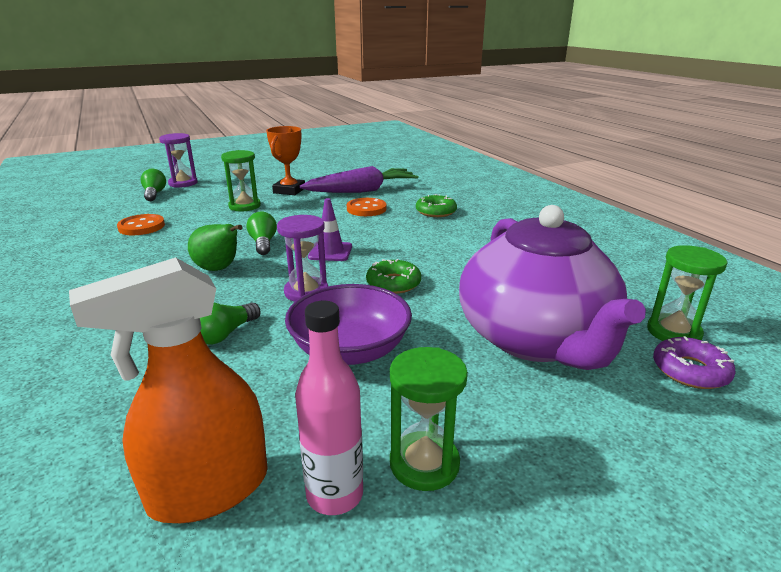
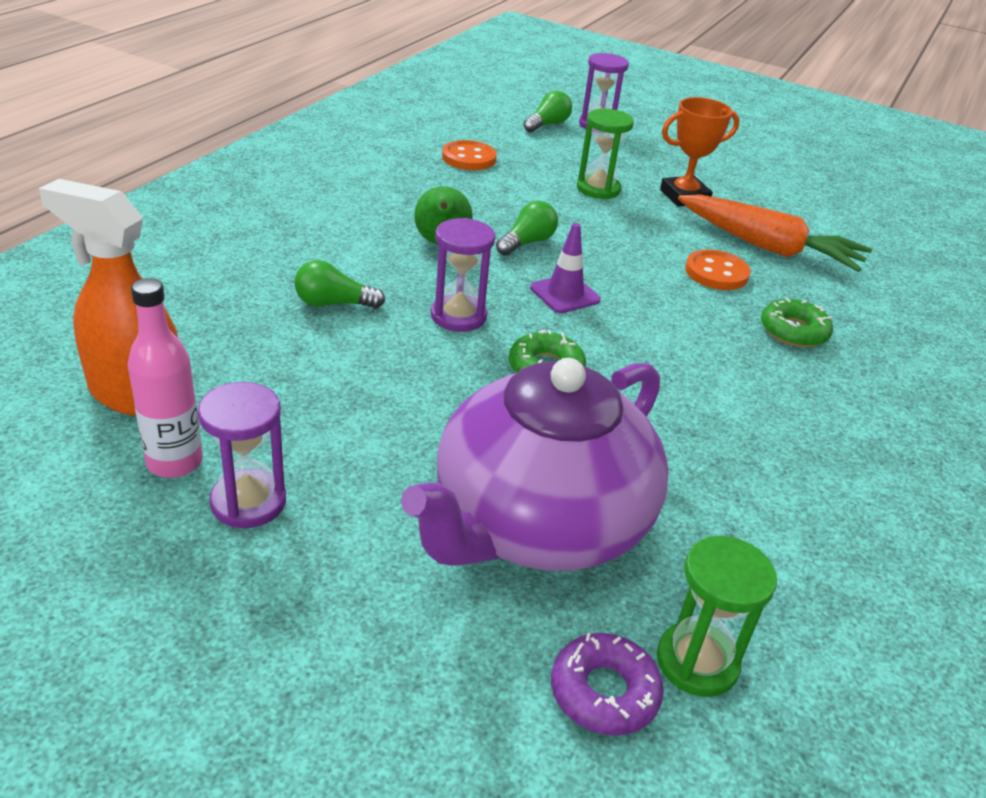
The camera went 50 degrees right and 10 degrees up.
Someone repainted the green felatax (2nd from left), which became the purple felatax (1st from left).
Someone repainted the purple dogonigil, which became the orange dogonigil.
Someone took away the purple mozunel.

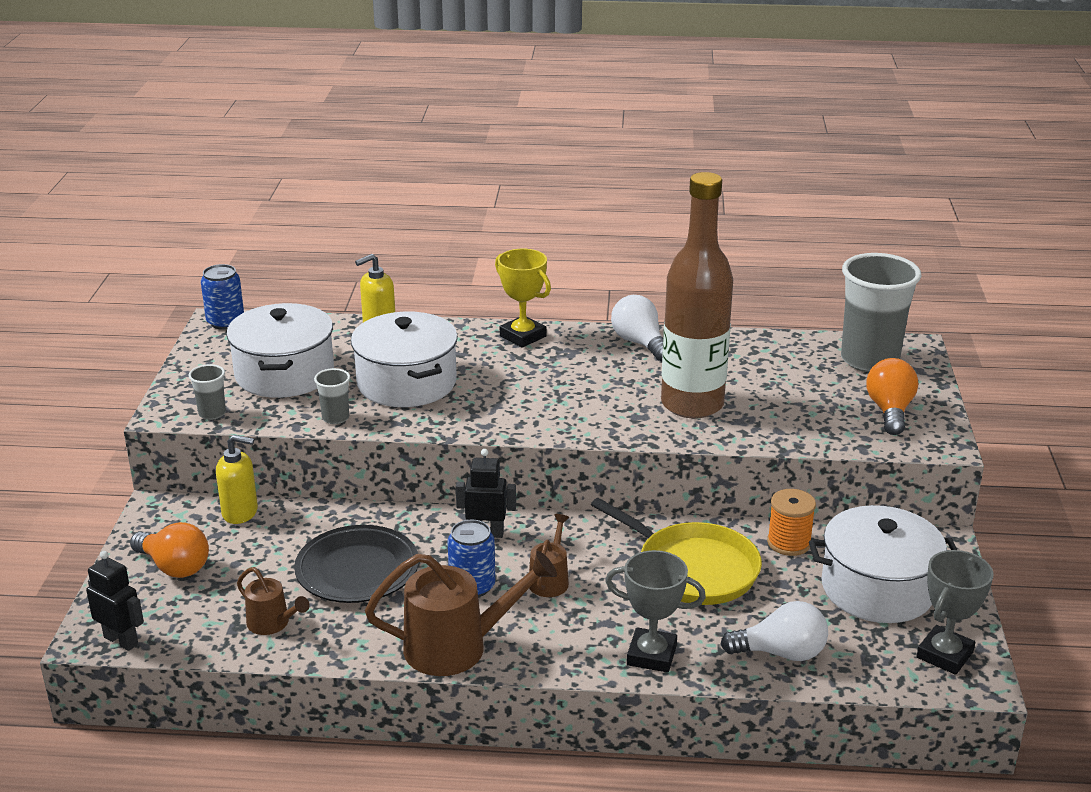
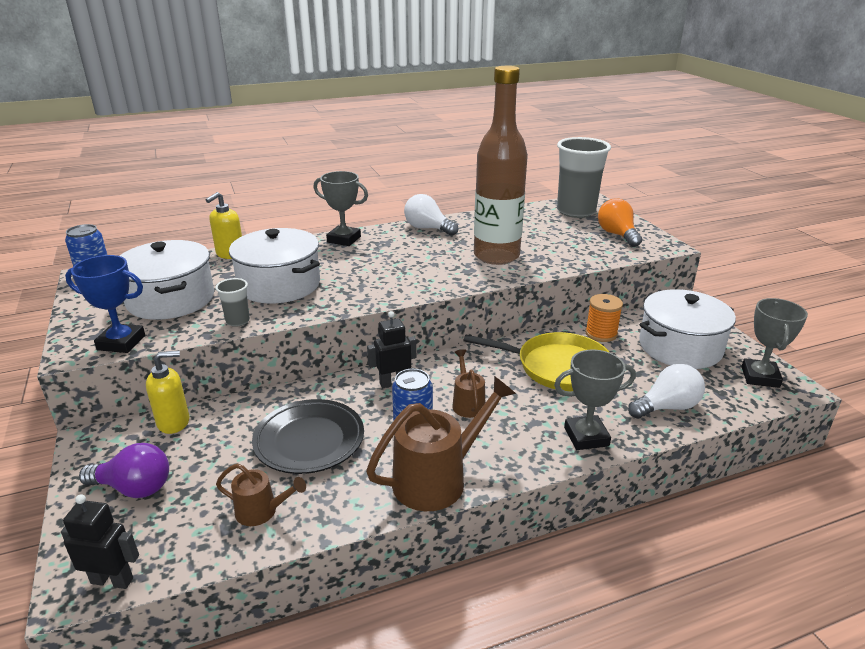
The camera went 25 degrees left and 0 degrees up.
Someone swapped the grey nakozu (1st from left) for the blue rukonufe.
Someone repainted the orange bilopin (1st from left), which became the purple bilopin.
Someone repainted the yellow rukonufe, which became the grey rukonufe (1st from left).

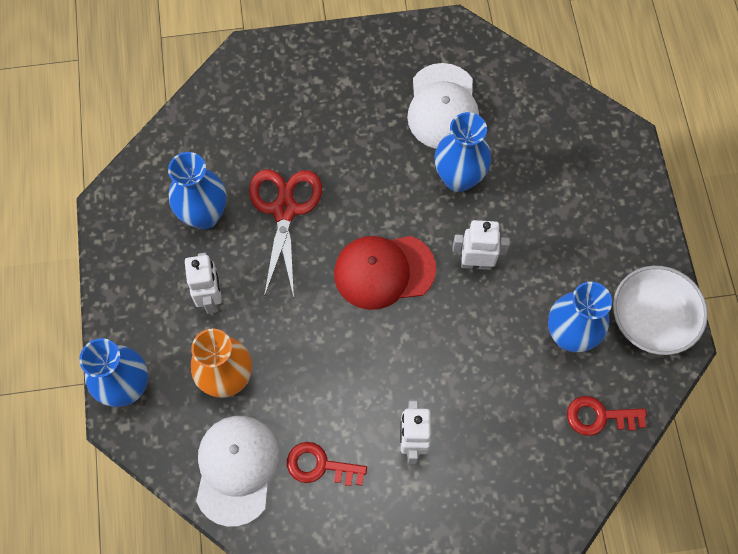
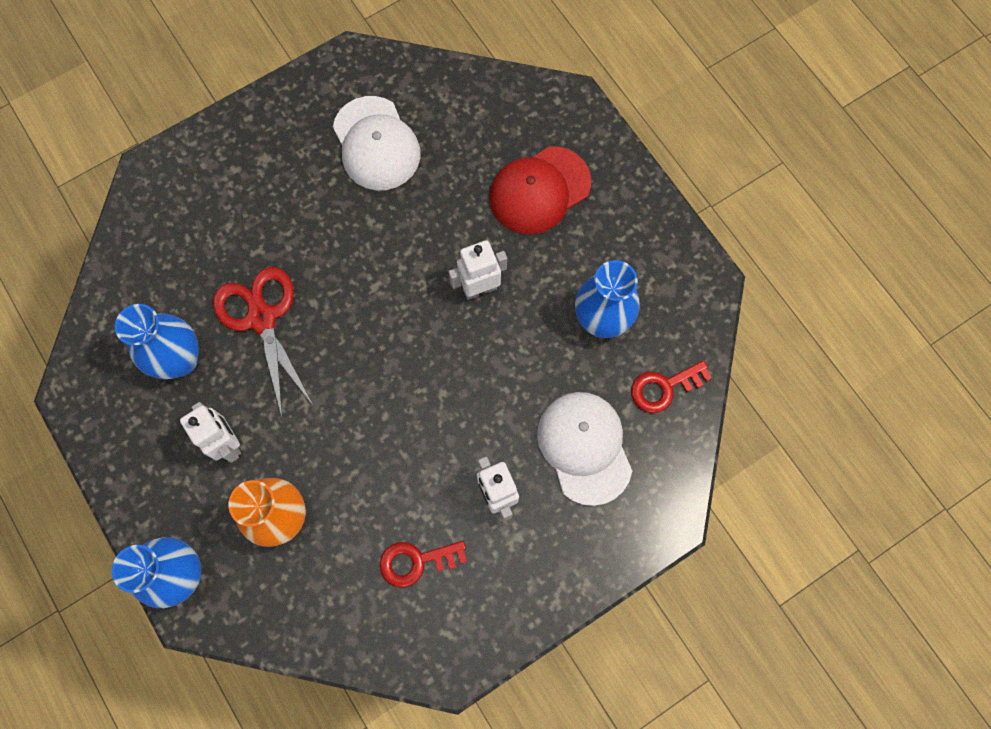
The camera went 25 degrees left and 5 degrees up.
Someone carried the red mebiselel.
Someone carried the white mebiselel (1st from left in the first image).
Someone took away the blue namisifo (3rd from left).
Someone took away the white mozunel.

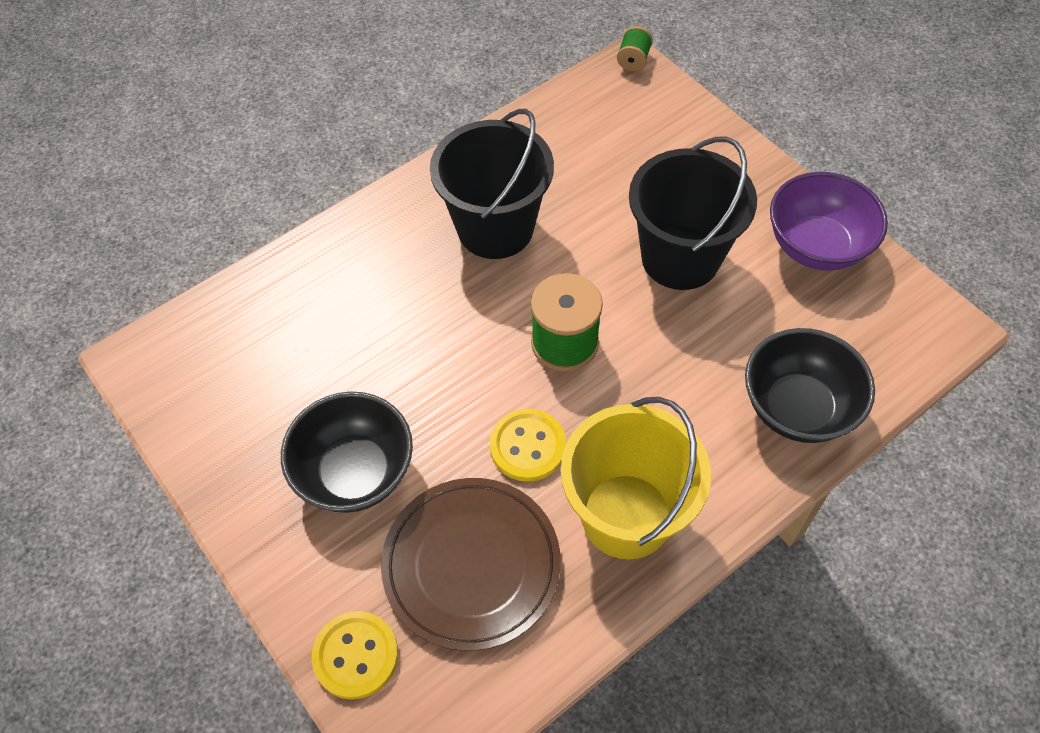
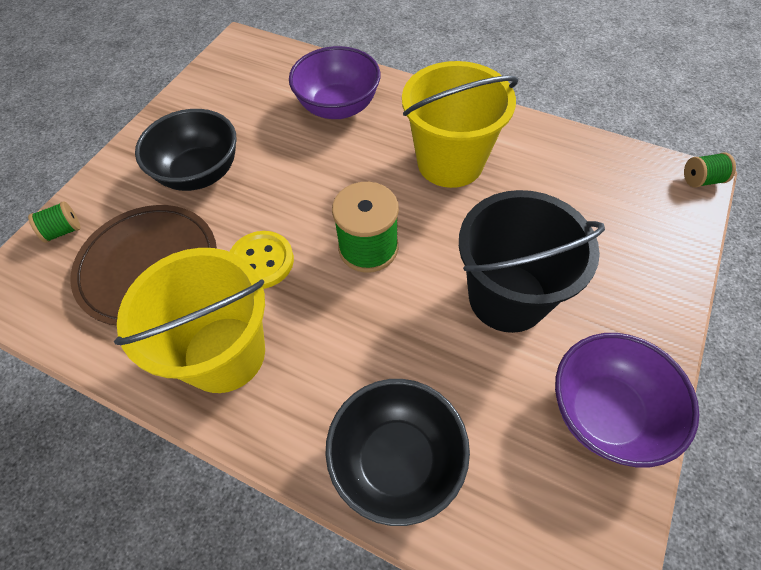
The camera went 65 degrees right and 0 degrees up.
Someone swapped the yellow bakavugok (1st from left) for the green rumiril (1st from left).
Someone put down the purple mozunel (1st from left).
Someone repainted the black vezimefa (1st from left), which became the yellow vezimefa (2nd from left).

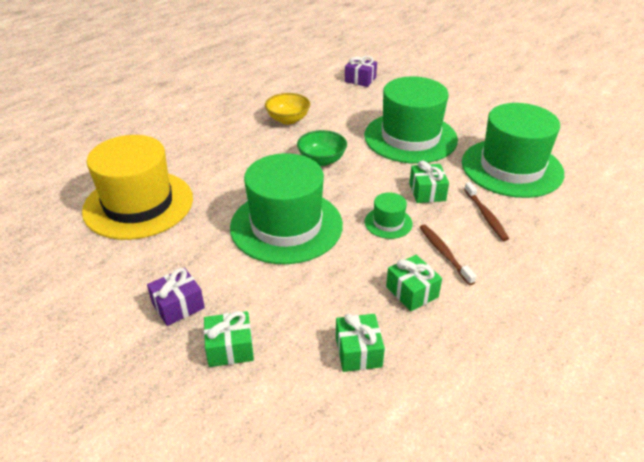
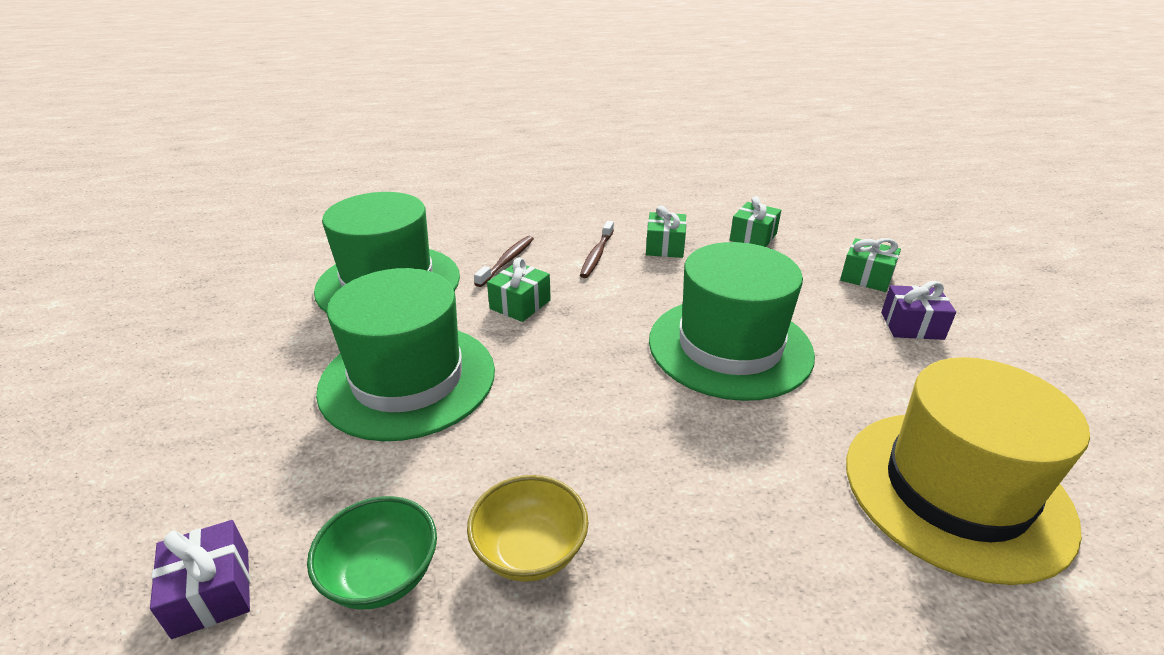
The camera went 140 degrees left and 5 degrees down.
Someone carried the green mozunel.
Someone took away the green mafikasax (2nd from left).

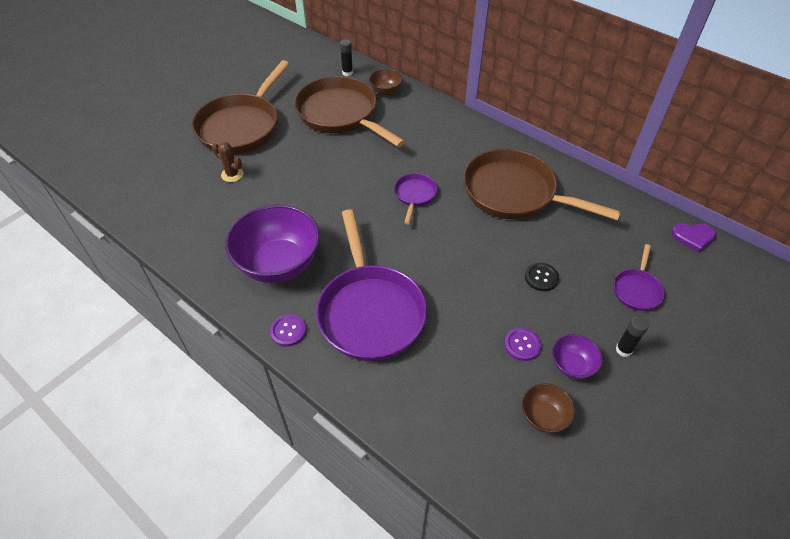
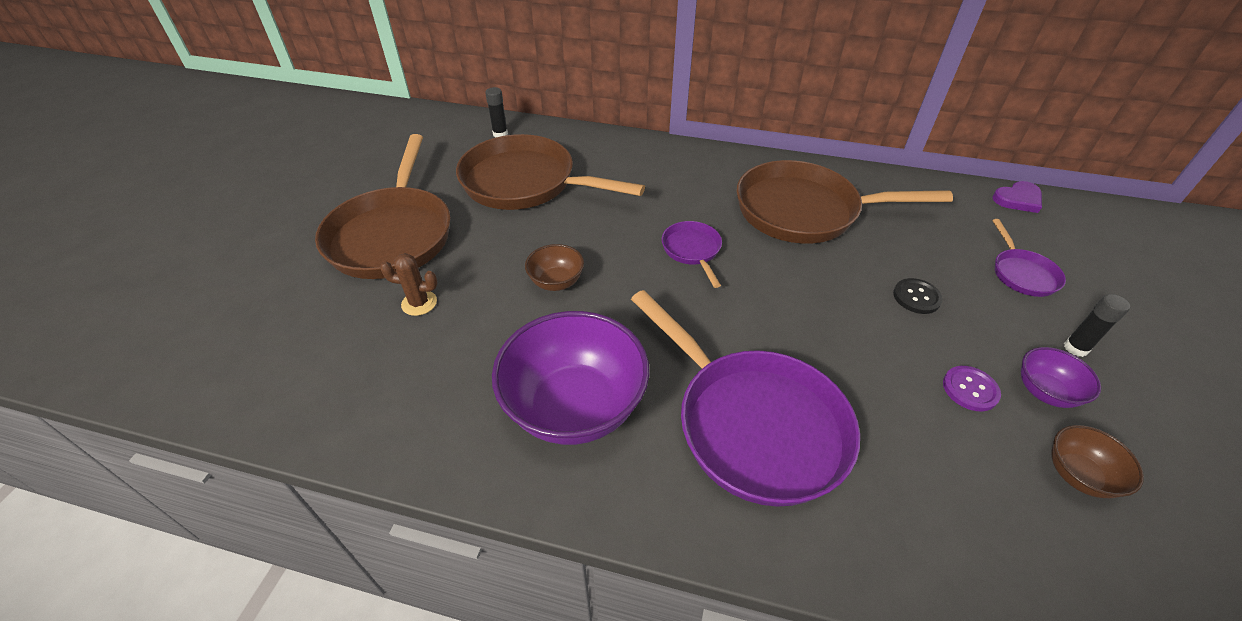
The camera went 25 degrees left and 5 degrees down.
Someone carried the brown mozunel (1st from left).
Someone took away the purple bakavugok (1st from left).

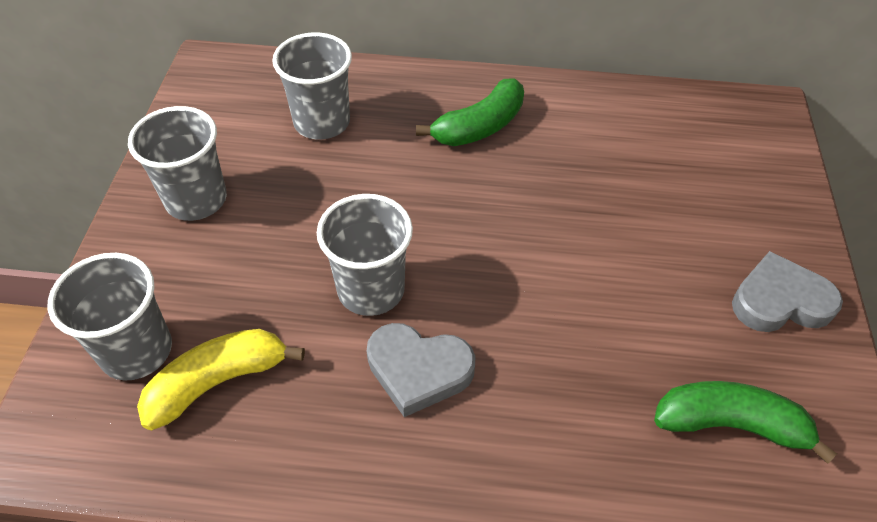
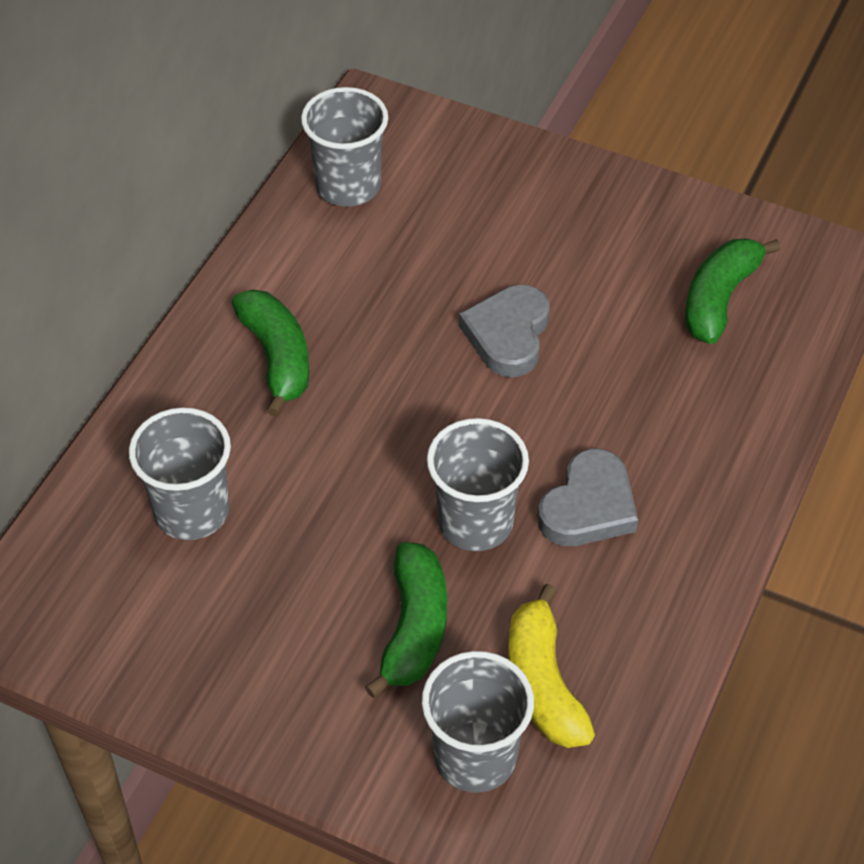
The camera went 70 degrees left and 0 degrees up.
Someone carried the grey nakozu (2nd from left).
Someone put down the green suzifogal (2nd from left).
Someone carried the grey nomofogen (2nd from left in the first image).

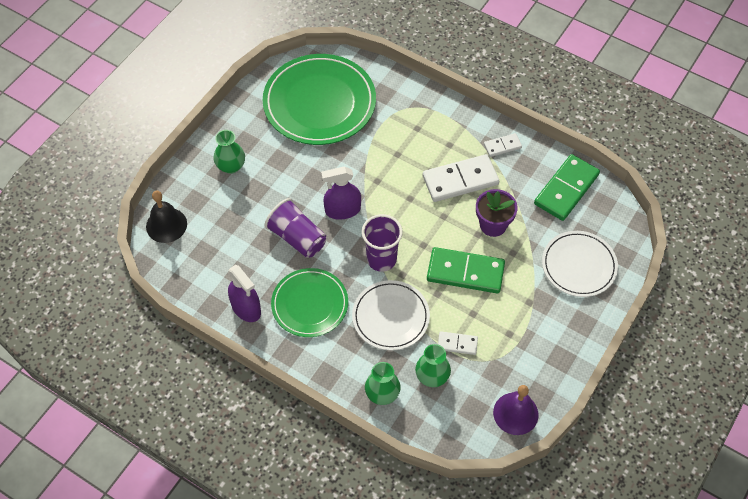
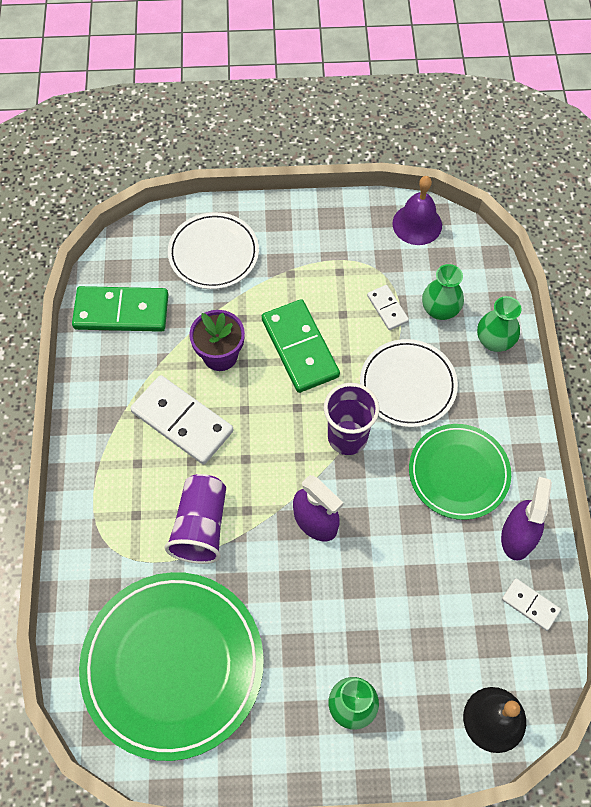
The camera went 125 degrees left and 5 degrees up.
Someone carried the purple nakozu (1st from left).
Someone carried the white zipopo (3rd from left).

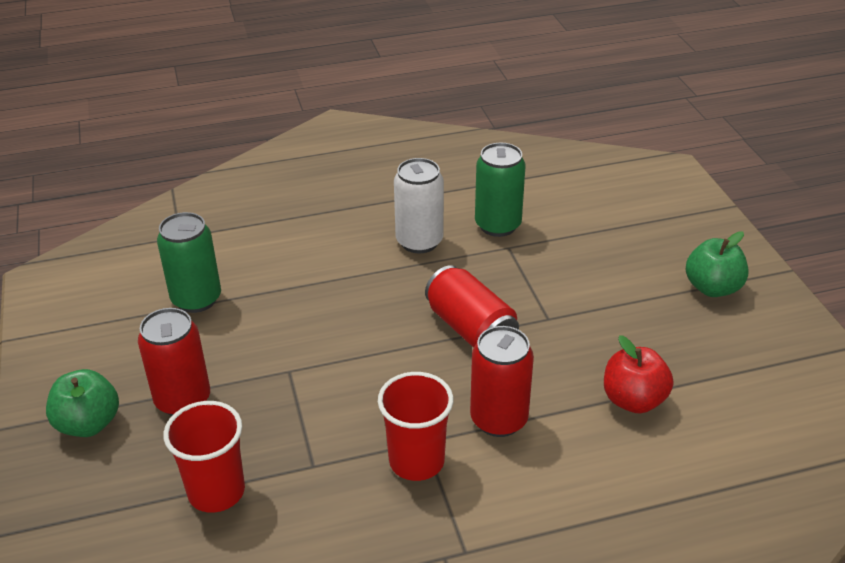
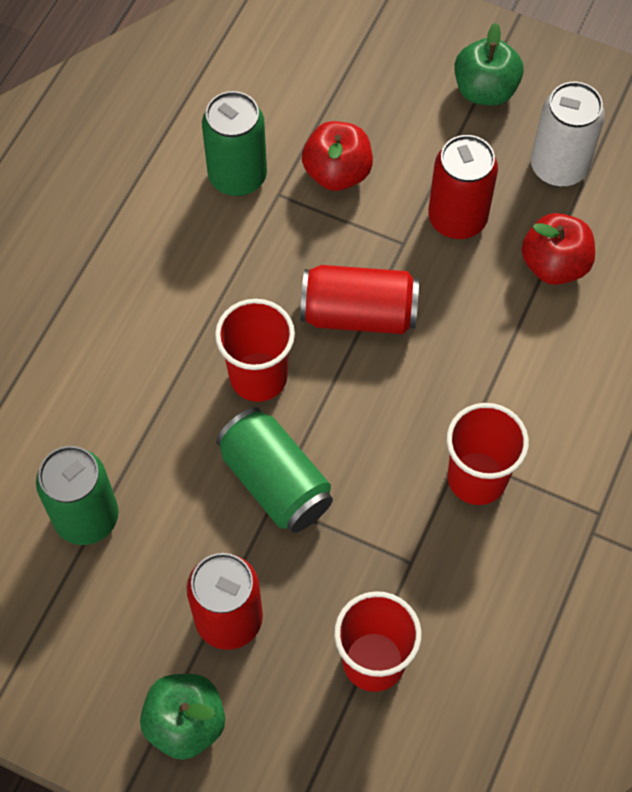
The camera went 50 degrees left and 25 degrees up.
Someone put down the red nakozu (1st from left).
Someone put down the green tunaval (3rd from left).
Someone put down the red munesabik (1st from left).
Someone carried the red tunaval (3rd from left).
Someone carried the white tunaval.

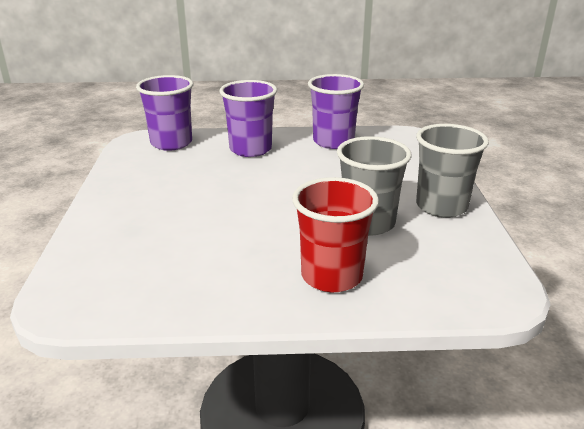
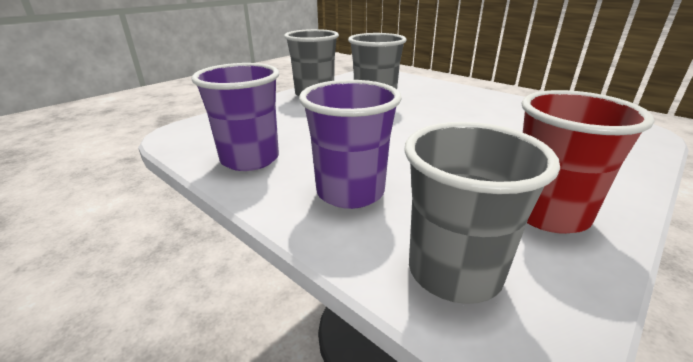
The camera went 135 degrees left and 0 degrees up.
Someone repainted the purple nakozu (1st from left), which became the grey nakozu (3rd from left).
Someone carried the red nakozu.

